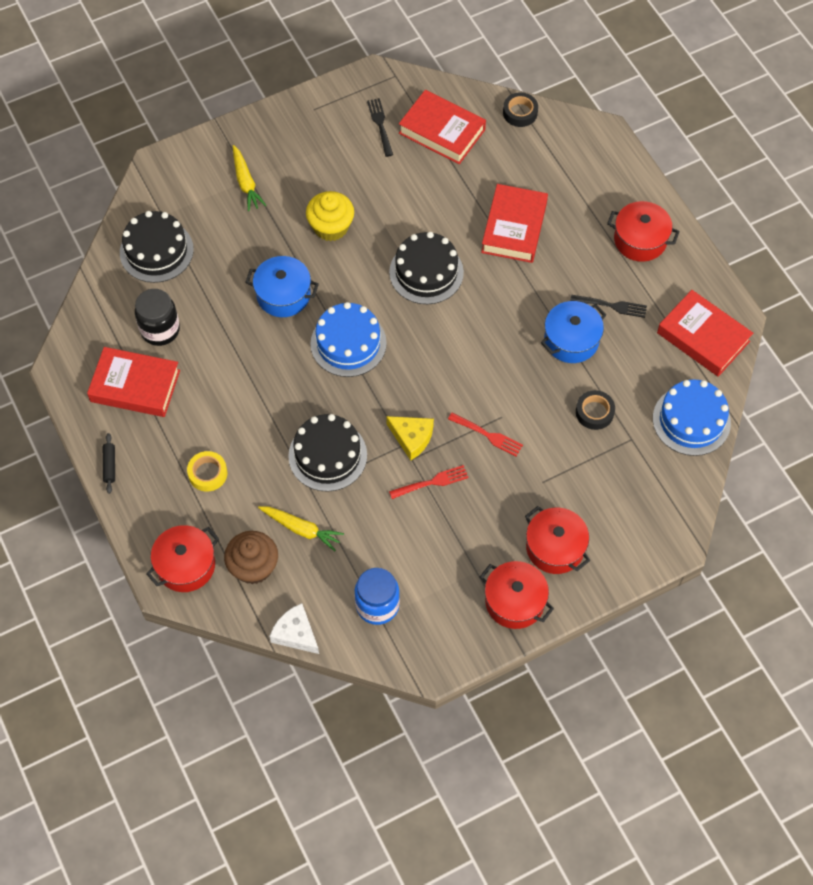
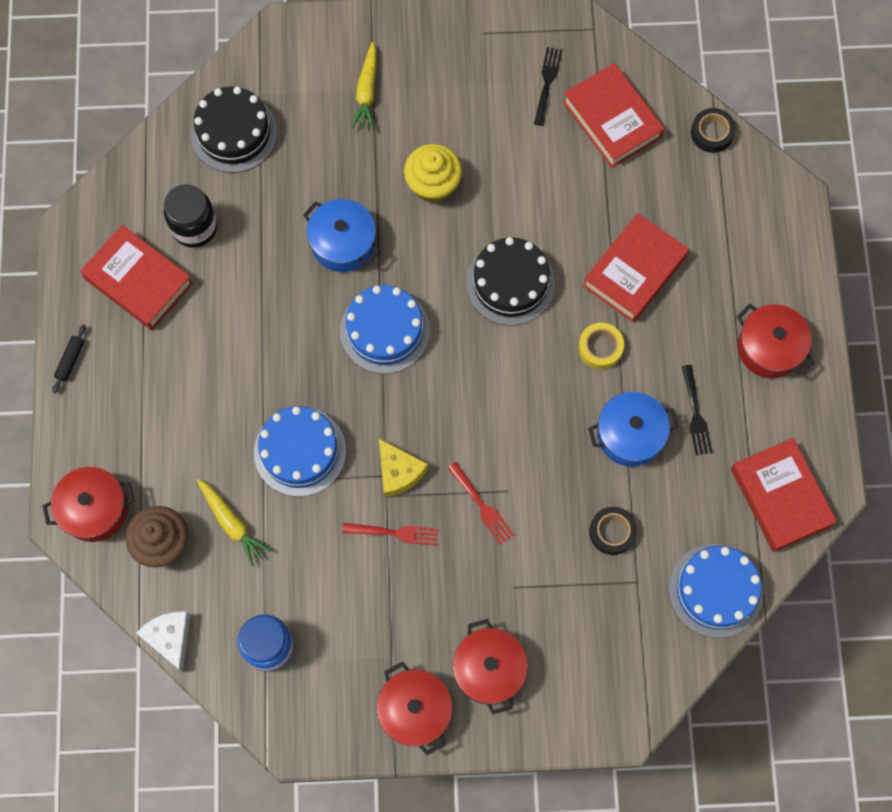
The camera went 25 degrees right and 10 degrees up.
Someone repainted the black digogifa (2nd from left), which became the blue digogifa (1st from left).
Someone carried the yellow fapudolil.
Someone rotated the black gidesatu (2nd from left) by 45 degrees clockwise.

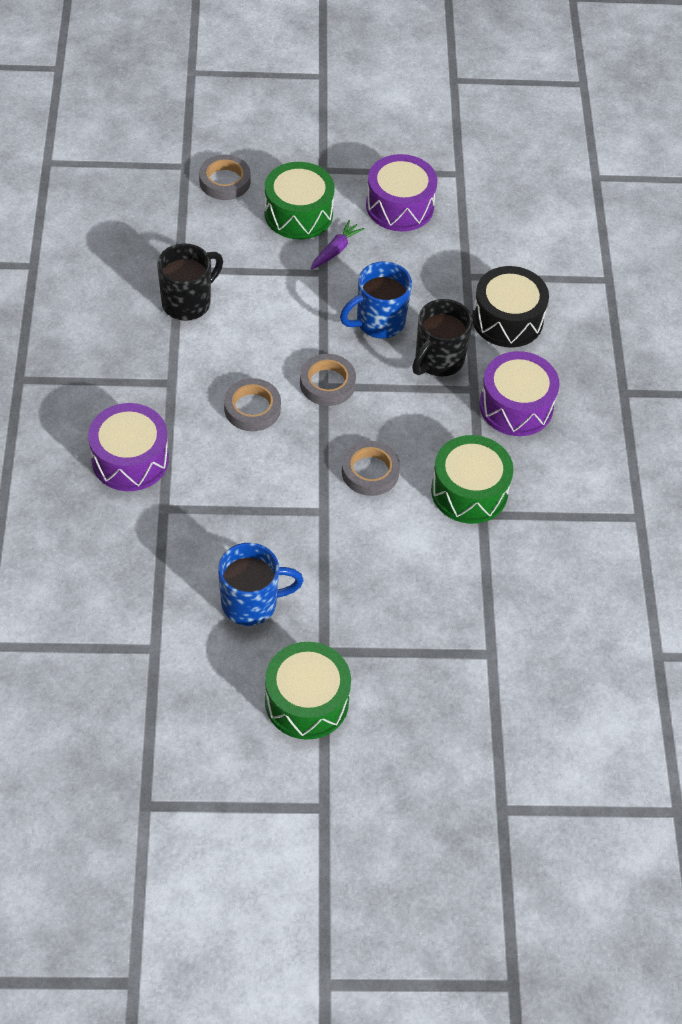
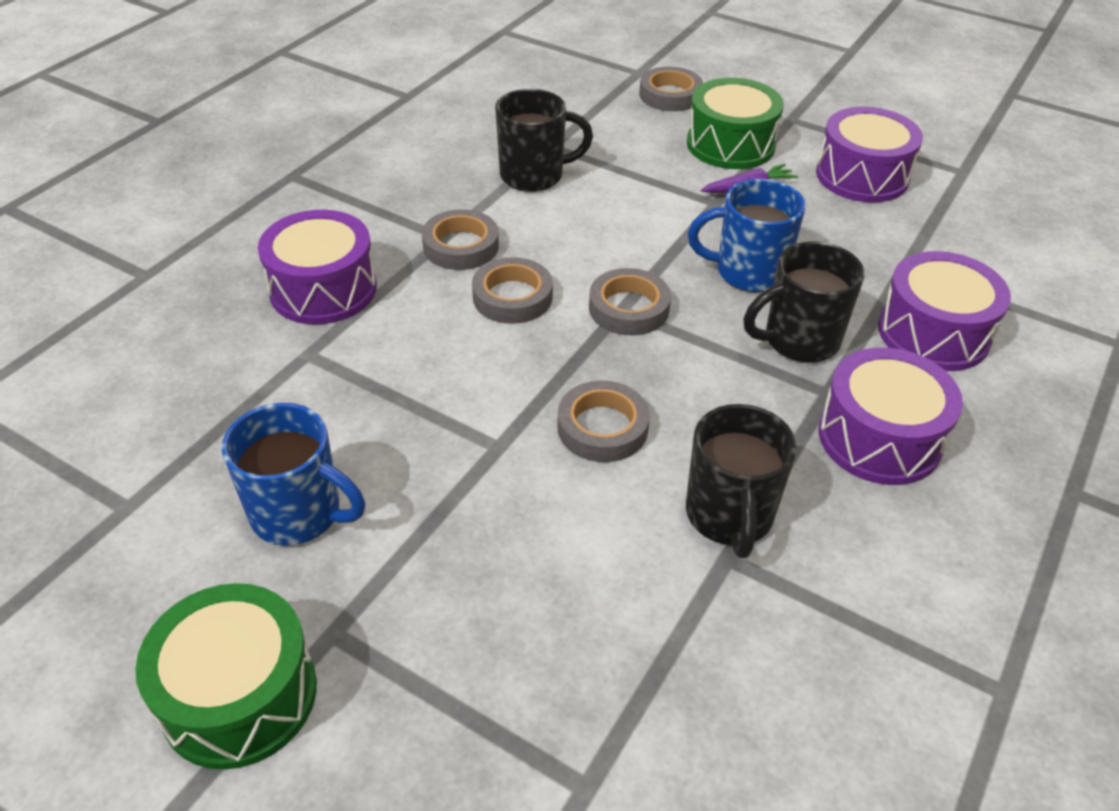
The camera went 35 degrees right and 10 degrees down.
Someone put down the grey fapudolil (1st from left).
Someone swapped the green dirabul (3rd from left) for the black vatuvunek (2nd from left).
Someone repainted the black dirabul, which became the purple dirabul (4th from left).

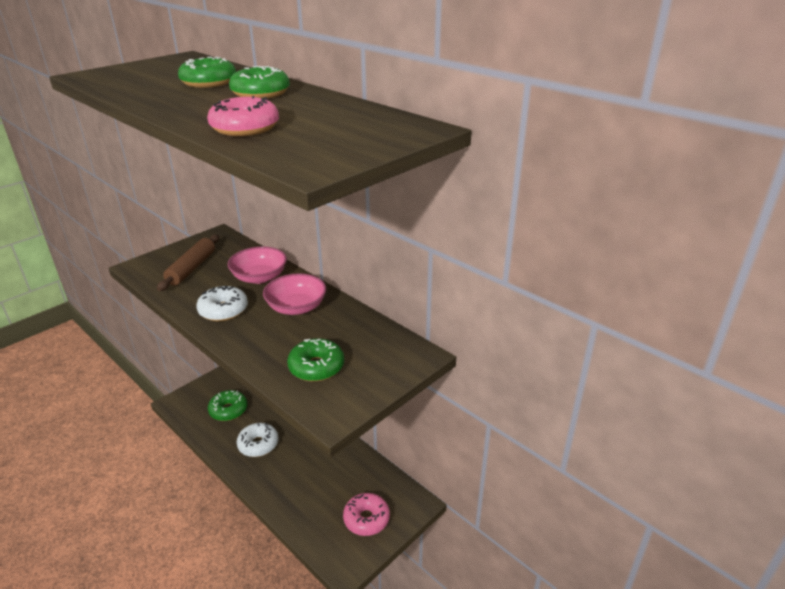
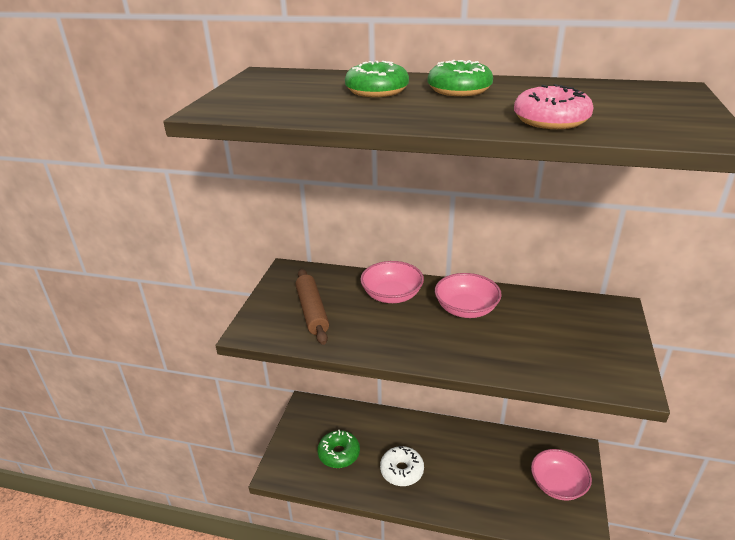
The camera went 30 degrees left and 0 degrees up.
Someone swapped the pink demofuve (2nd from left) for the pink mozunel (3rd from left).
Someone took away the white demofuve (1st from left).
Someone took away the green demofuve (4th from left).

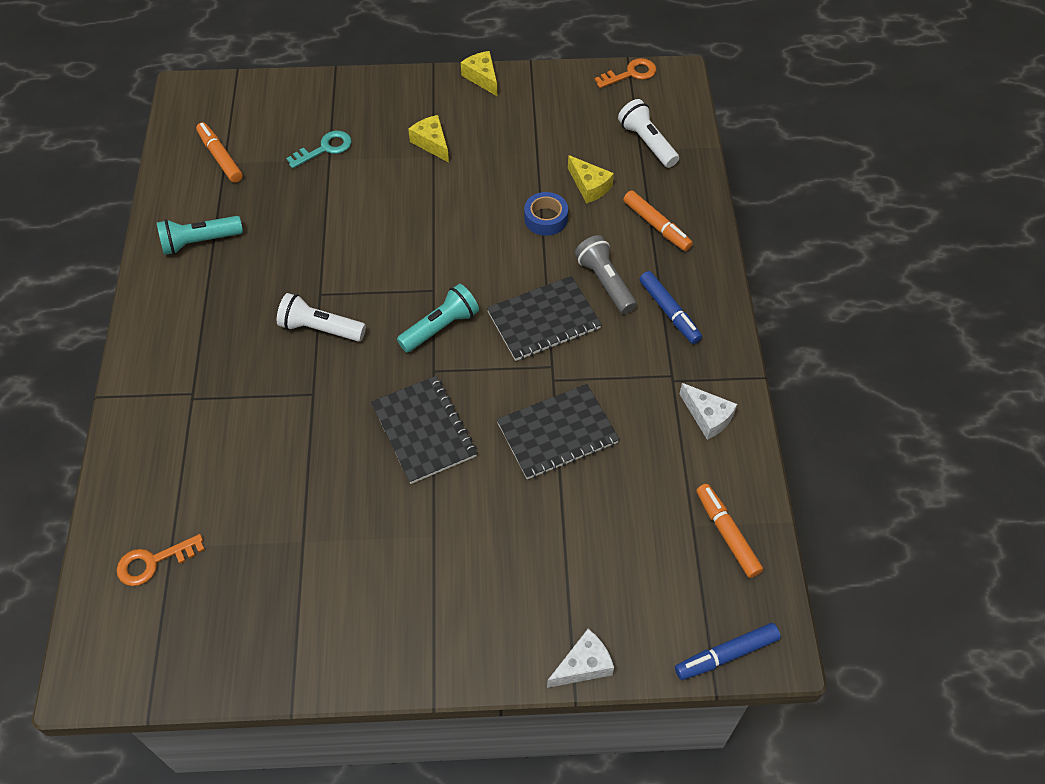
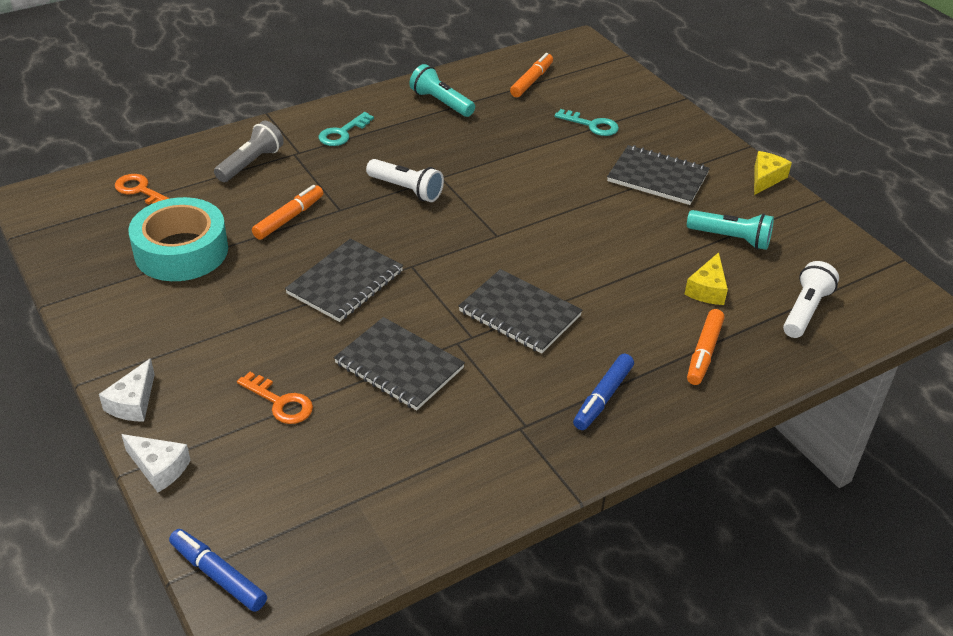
The camera went 60 degrees right and 15 degrees down.
Someone carried the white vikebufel (2nd from left in the first image).
Someone put down the turquoise fapudolil.
Someone carried the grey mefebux.
Someone carried the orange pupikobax (2nd from left).
Someone carried the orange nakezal (3rd from left in the first image).
Someone put down the turquoise pupikobax (1st from left).
Someone rotated the white mefebux (1st from left) by 135 degrees clockwise.
Someone swapped the yellow vikebufel (1st from left) for the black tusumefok (4th from left).
Someone carried the turquoise mefebux (2nd from left).
Someone took away the blue fapudolil.

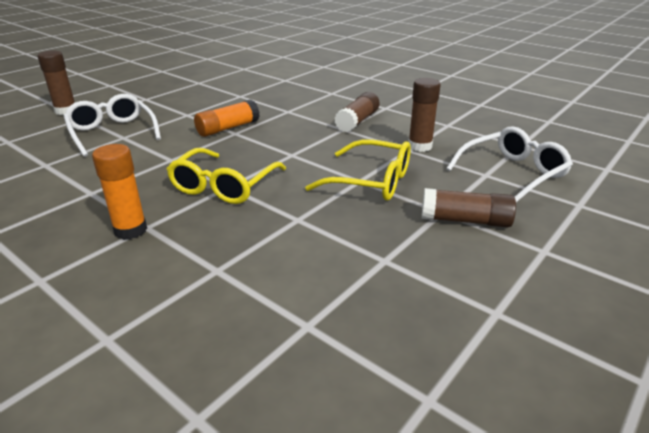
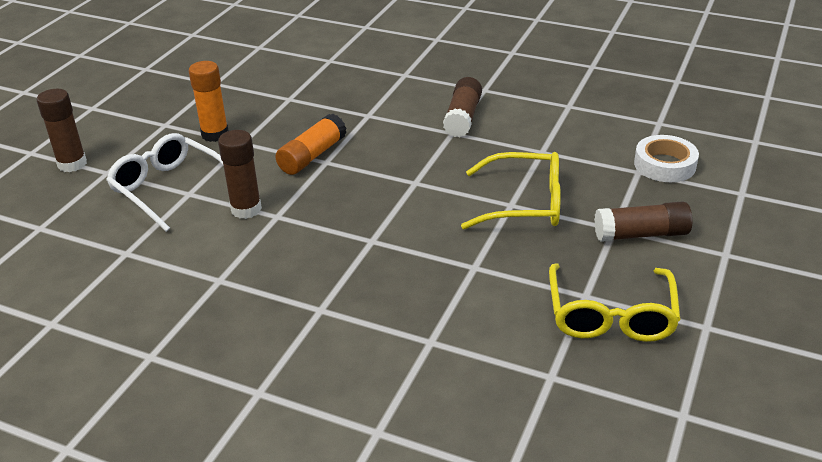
The camera went 15 degrees left and 5 degrees up.
Someone carried the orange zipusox (1st from left).
Someone carried the brown zipusox (3rd from left in the first image).
Someone carried the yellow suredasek (1st from left in the first image).
Someone swapped the white suredasek (2nd from left) for the white fapudolil.

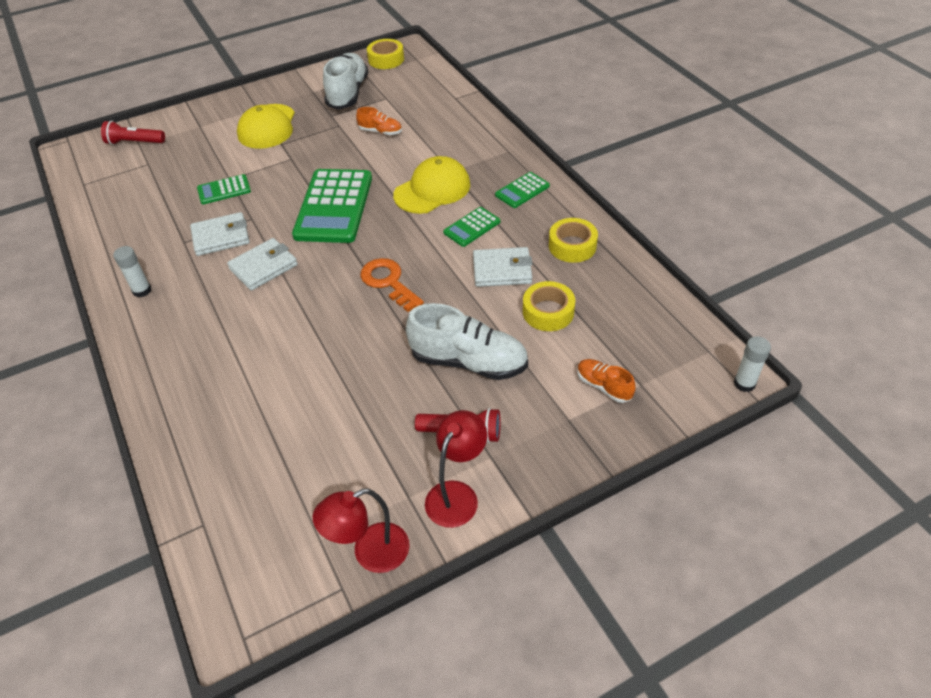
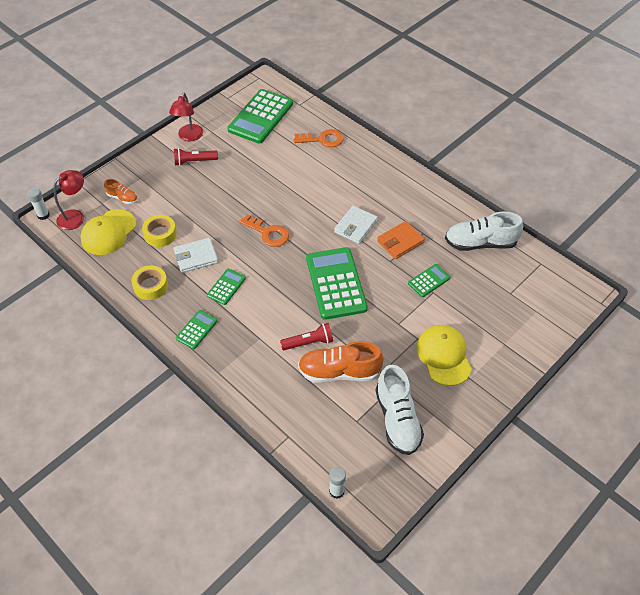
The camera went 160 degrees right and 5 degrees up.
Someone carried the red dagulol (1st from left).
Someone carried the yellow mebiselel (2nd from left in the first image).
Someone put down the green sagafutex (3rd from left).
Someone carried the red mefebux (1st from left in the first image).
Someone put down the orange pupikobax (2nd from left).
Someone scaled the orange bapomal (1st from left in the first image) by 1.94.
Someone carried the white zipusox (1st from left in the first image).
Someone repainted the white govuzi (1st from left), which became the orange govuzi.
Someone carried the white bapomal (2nd from left).
Someone took away the yellow fapudolil (1st from left).

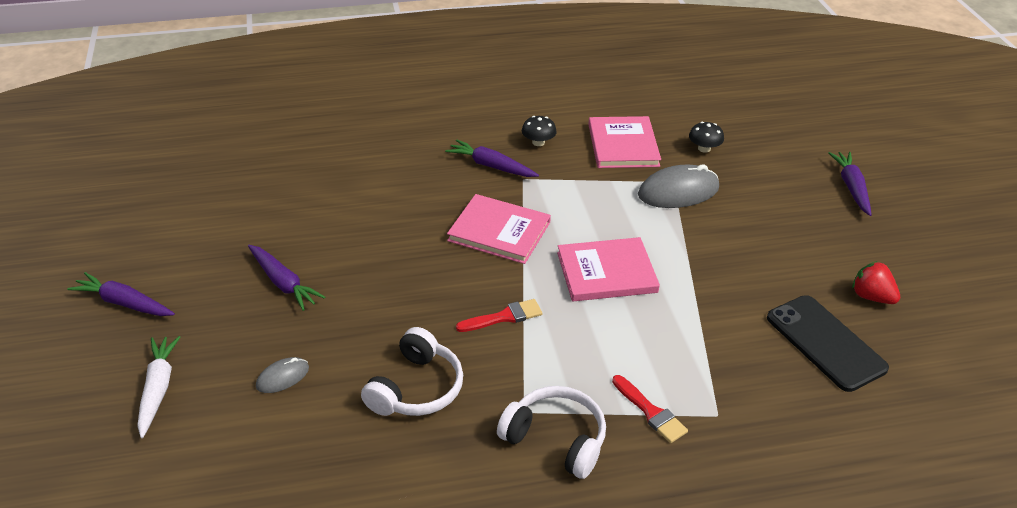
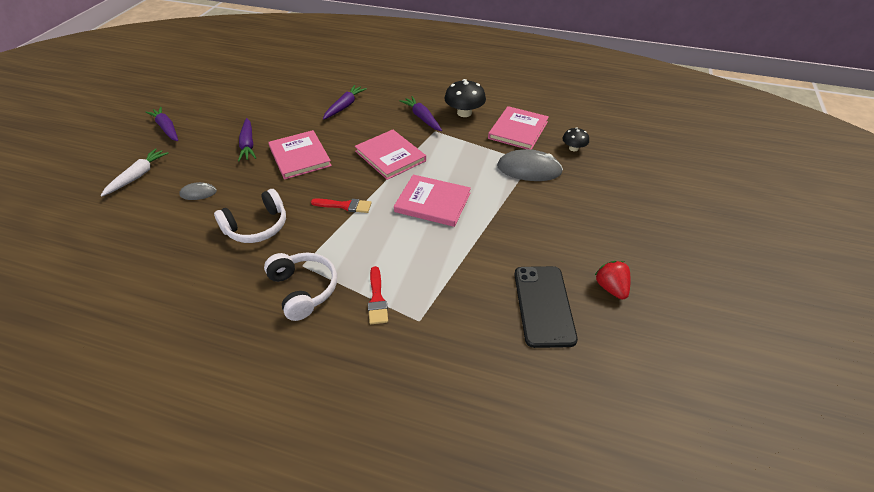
The camera went 30 degrees right and 5 degrees up.
Someone put down the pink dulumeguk (1st from left).
Someone carried the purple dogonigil (4th from left in the first image).
Someone scaled the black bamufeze (1st from left) by 1.69.

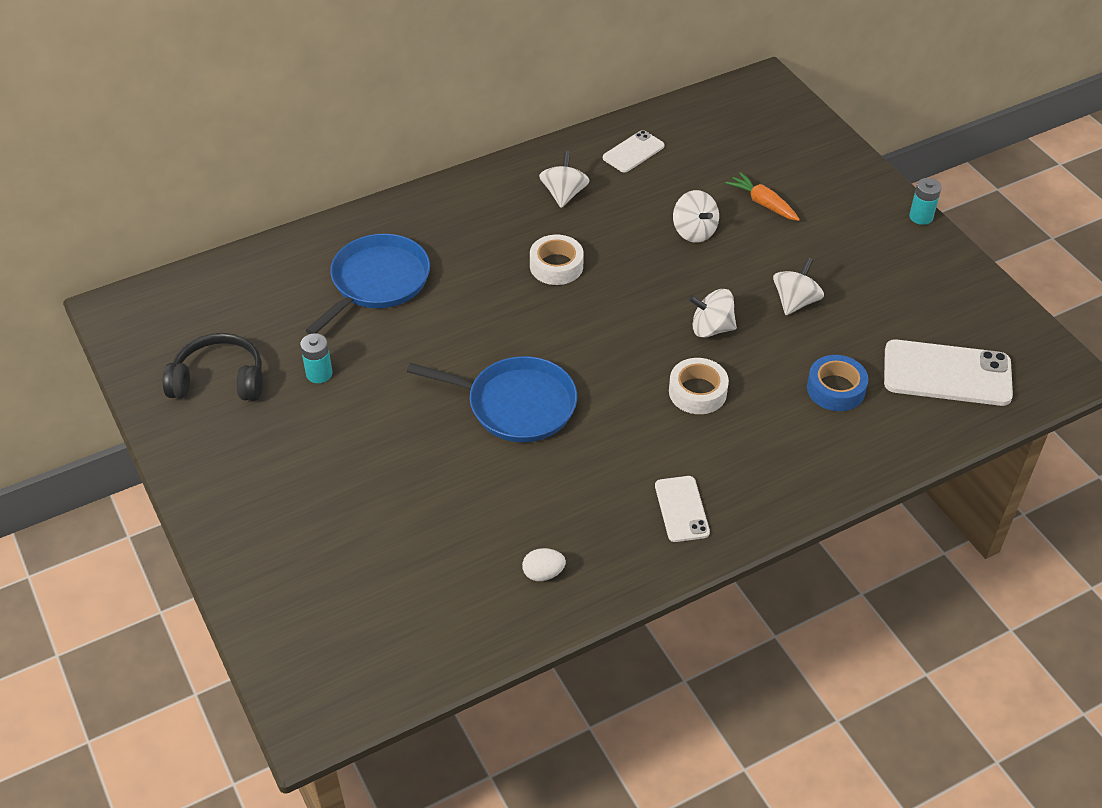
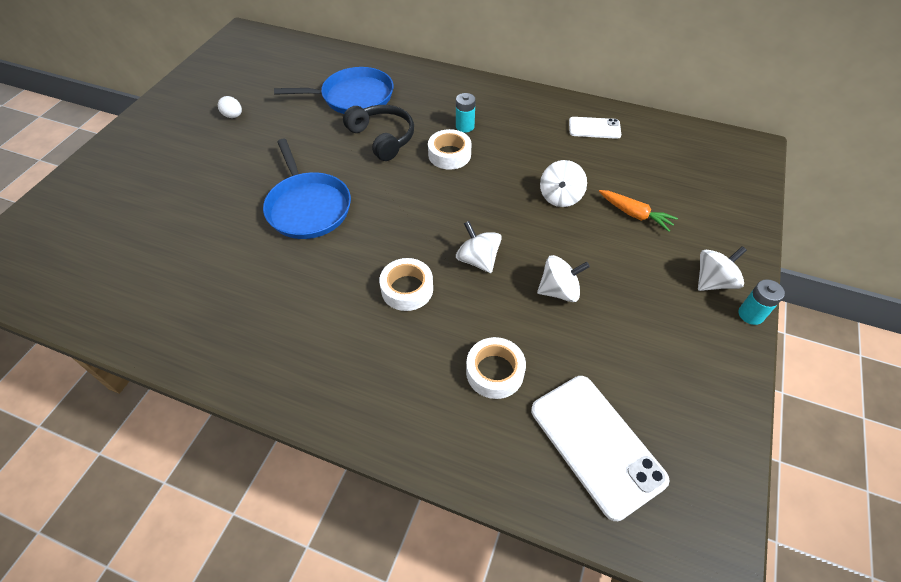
The camera went 50 degrees right and 5 degrees up.
Someone carried the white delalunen.
Someone carried the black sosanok.
Someone carried the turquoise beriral (1st from left).
Someone repainted the blue fapudolil, which became the white fapudolil (3rd from left).
Someone rotated the orange dogonigil by 120 degrees clockwise.
Someone carried the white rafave (1st from left in the first image).
Someone took away the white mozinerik (2nd from left).

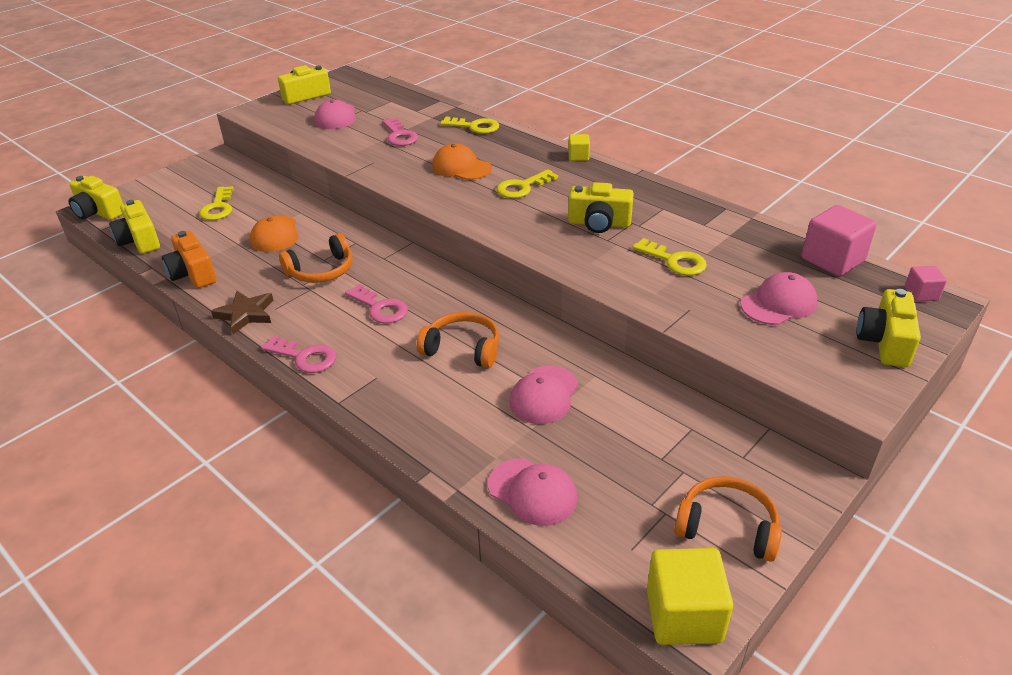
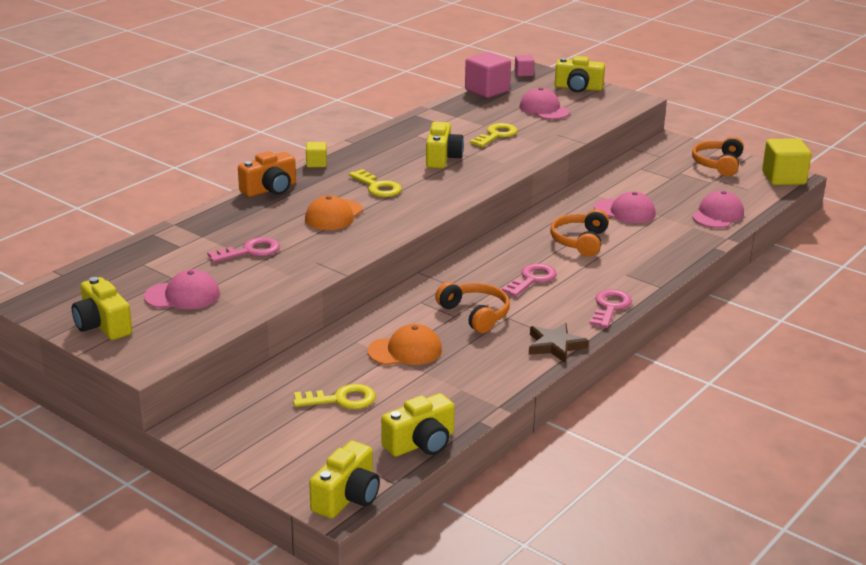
The camera went 95 degrees left and 10 degrees down.
Someone carried the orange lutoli.
Someone took away the yellow pupikobax (2nd from left).

